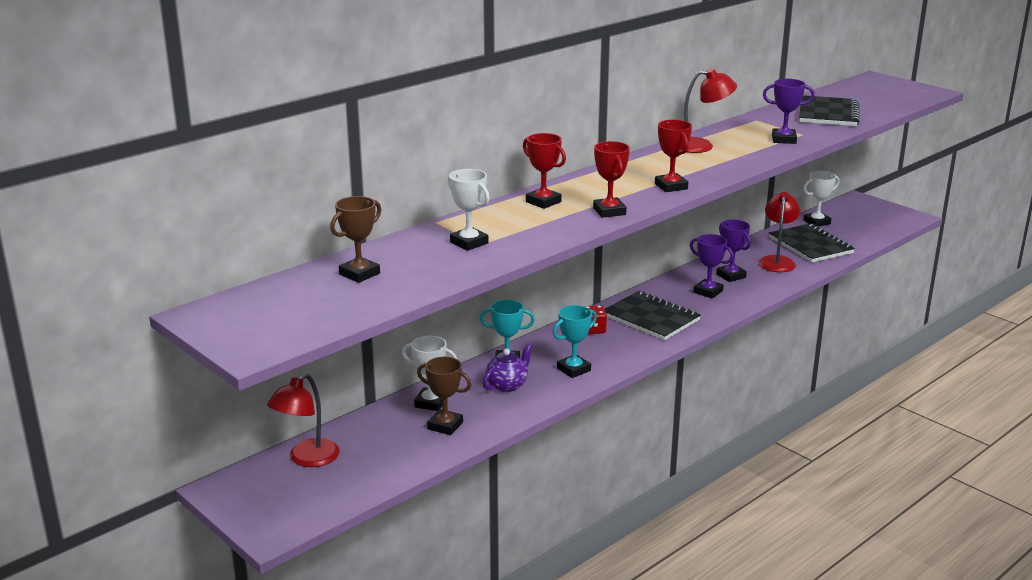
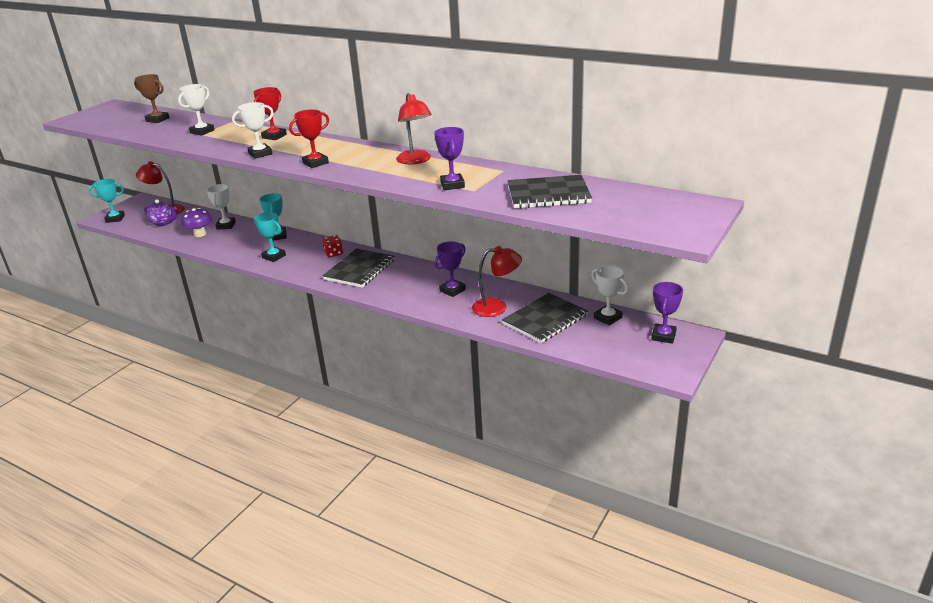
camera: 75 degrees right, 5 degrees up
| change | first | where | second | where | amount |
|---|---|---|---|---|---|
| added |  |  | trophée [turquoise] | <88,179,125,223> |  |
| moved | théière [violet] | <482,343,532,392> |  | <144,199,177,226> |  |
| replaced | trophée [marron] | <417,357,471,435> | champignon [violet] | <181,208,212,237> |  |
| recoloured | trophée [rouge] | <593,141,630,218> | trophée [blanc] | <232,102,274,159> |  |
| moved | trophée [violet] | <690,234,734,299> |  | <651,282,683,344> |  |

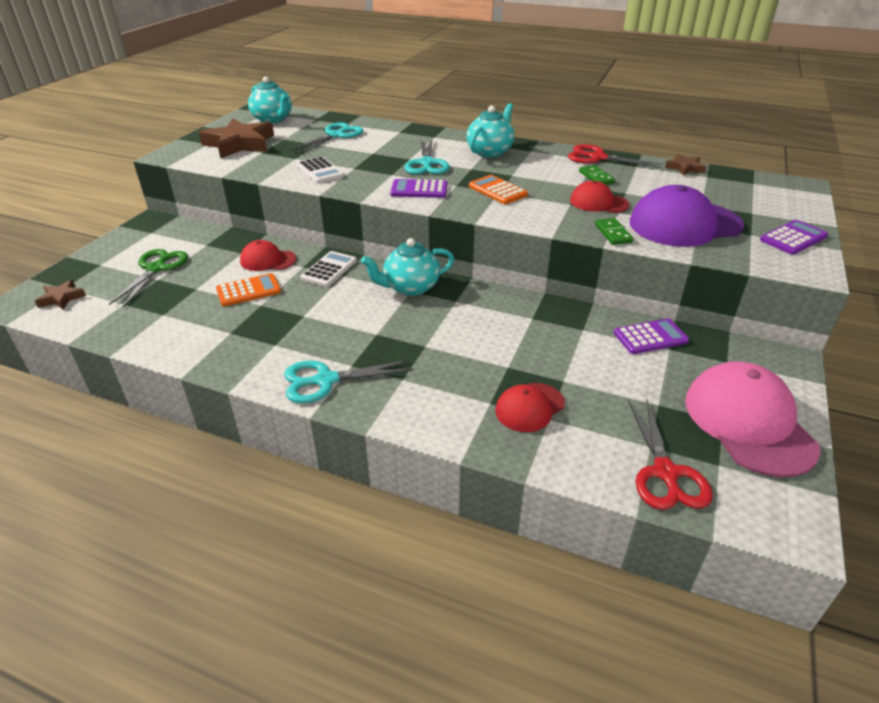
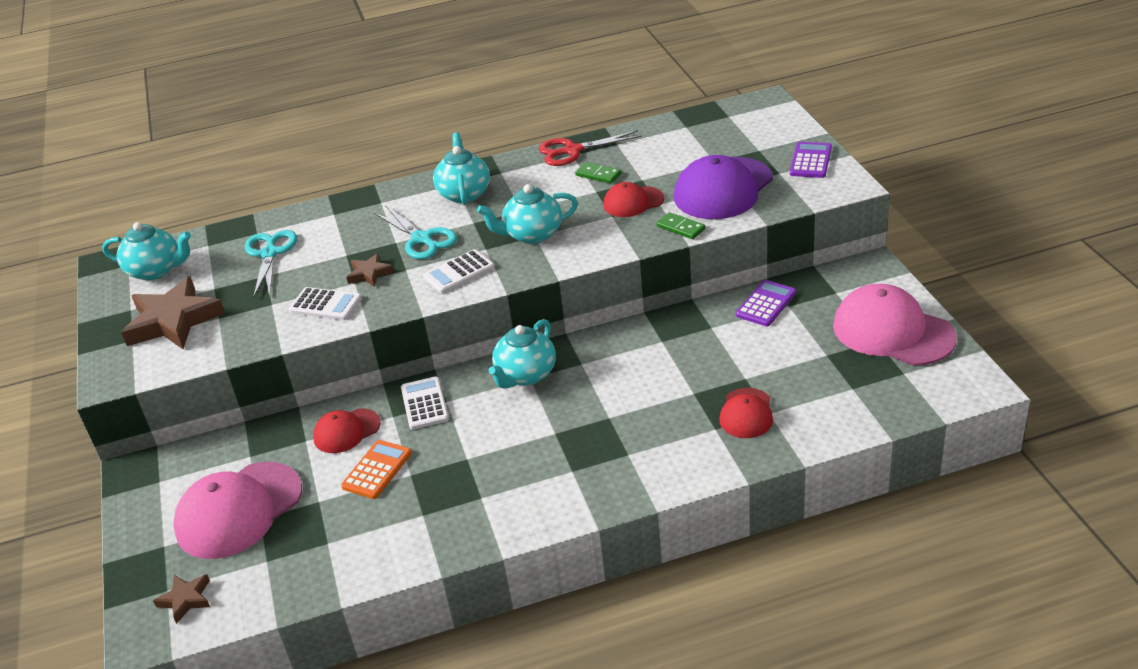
camera: 35 degrees left, 0 degrees up
| change | first | where | second | where | amount |
|---|---|---|---|---|---|
| replaced | ciseaux [vert] | <109,249,188,308> | casquette [rose] | <173,462,302,559> |  |
| moved | étoile [marron] | <665,154,706,176> |  | <346,253,394,287> |  |
| recoloured | calculatrice [violet] | <390,179,447,198> | calculatrice [blanc] | <423,249,495,293> |  |
| replaced | calculatrice [orange] | <469,175,528,204> | théière [turquoise] | <477,184,578,244> |  |
| removed | ciseaux [turquoise] | <284,360,414,403> |  |  |  |
| removed | ciseaux [rouge] | <628,399,713,510> |  |  |  |

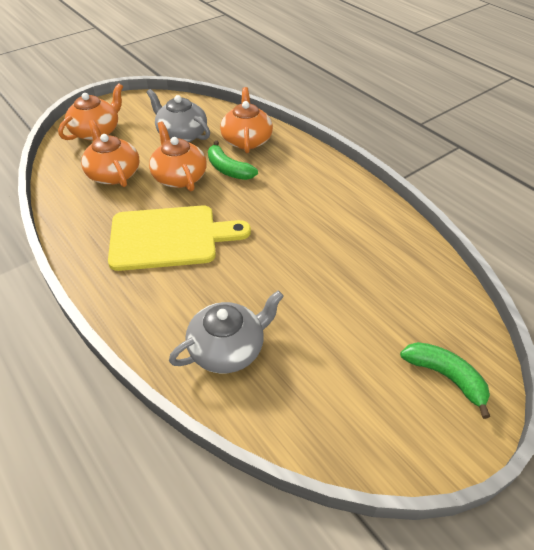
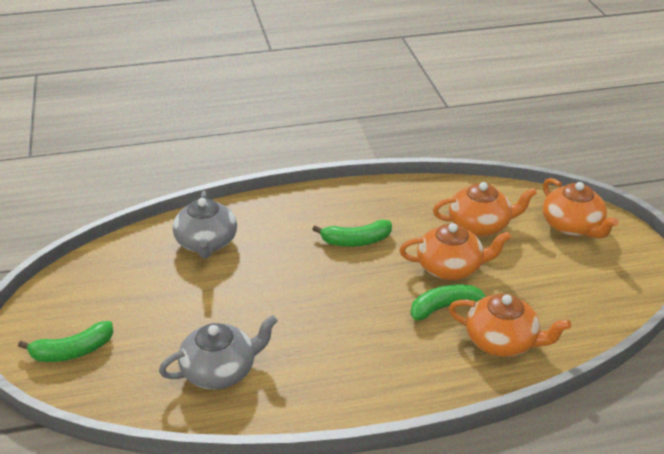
camera: 115 degrees right, 10 degrees down
| change | first | where | second | where | amount |
|---|---|---|---|---|---|
| moved | théière [gris] | <147,89,210,142> |  | <159,315,278,390> |  |
| replaced | planche à découper [jaune] | <108,205,251,271> | banane [vert] | <312,219,392,247> |  |

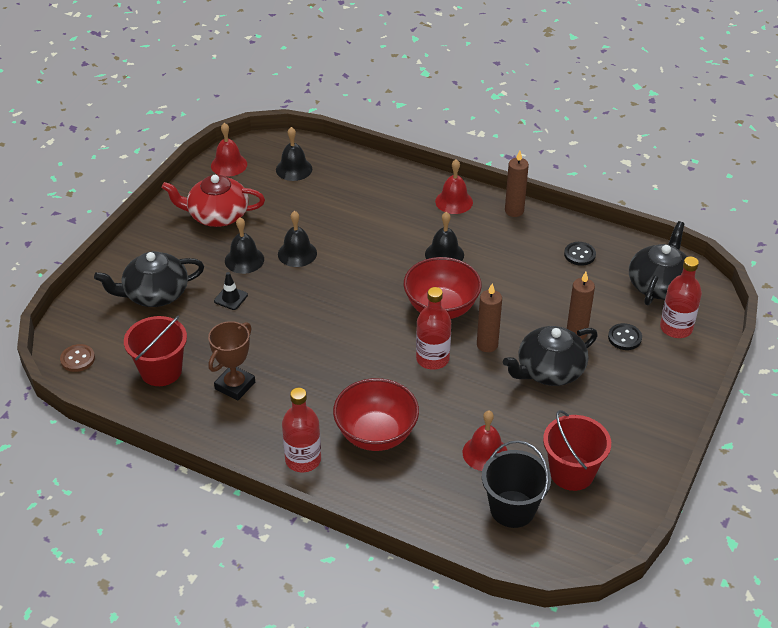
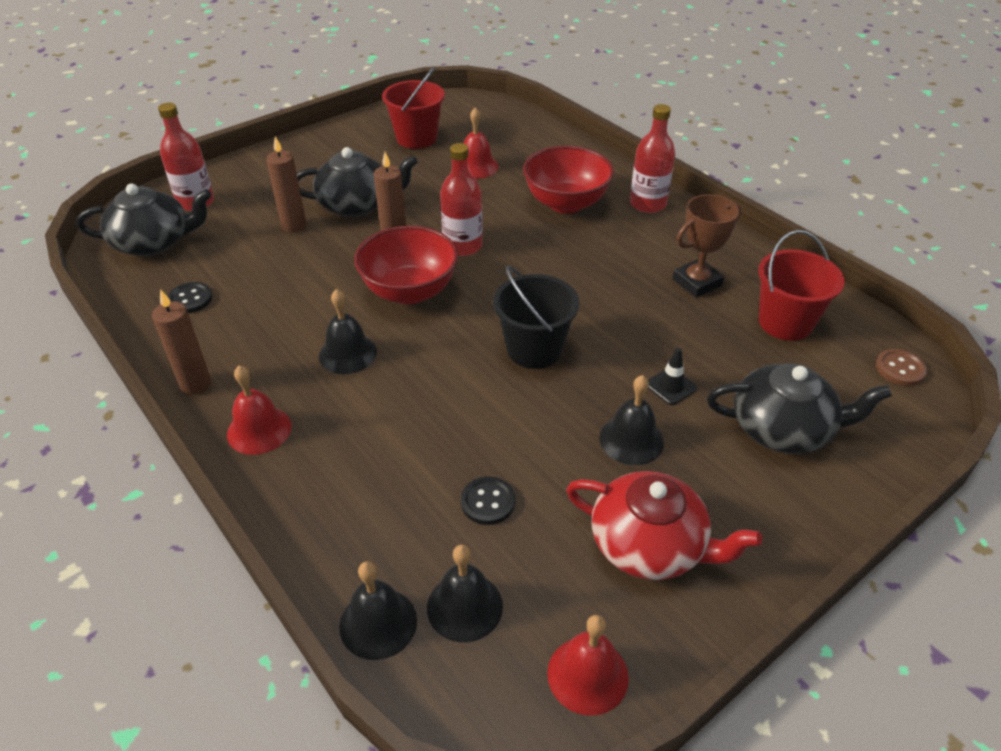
camera: 155 degrees left, 0 degrees up
| change | first | where | second | where | amount |
|---|---|---|---|---|---|
| turned | théière [noir] | <629,221,688,305> |  | <77,184,212,256> | 150 degrees counterclockwise |
| moved | cloche [noir] | <278,211,317,267> |  | <339,561,417,660> |  |
| moved | bouton [noir] | <608,323,642,350> |  | <461,476,515,525> |  |
| moved | seau [noir] | <482,440,551,528> |  | <493,266,580,369> |  |

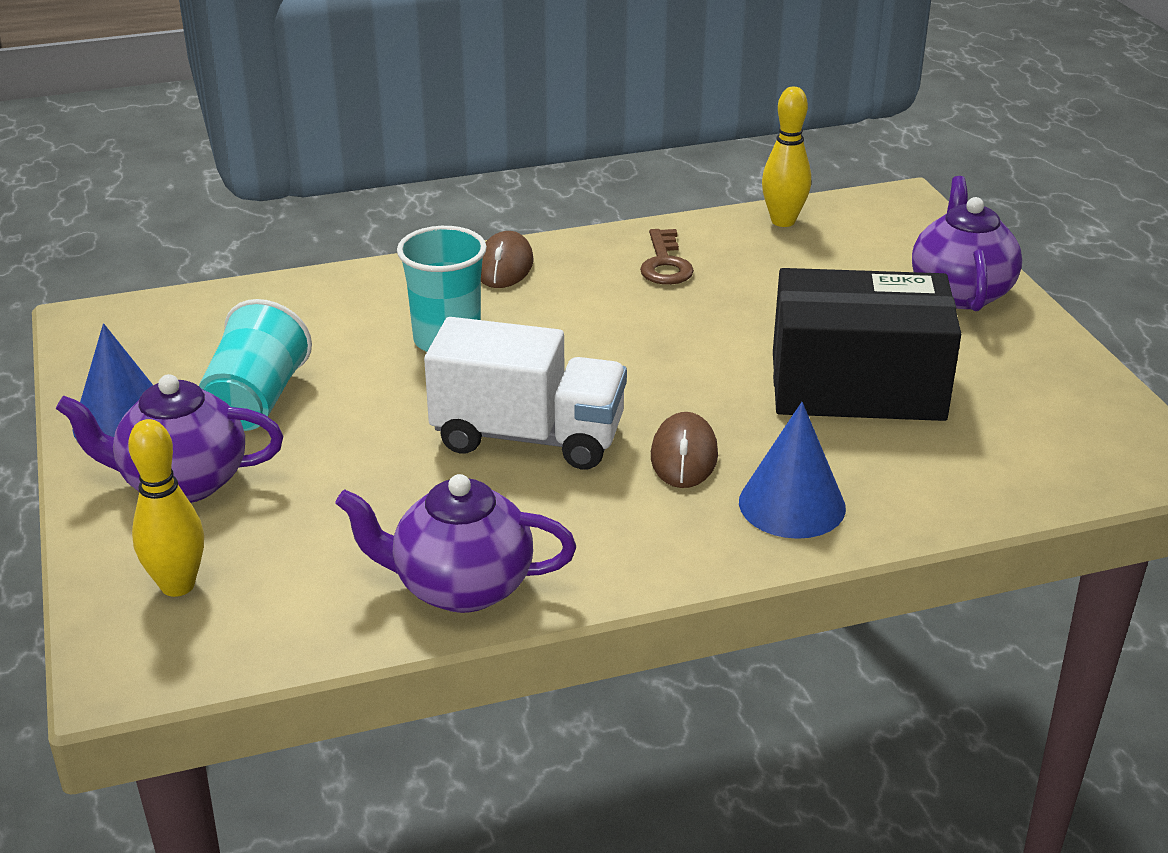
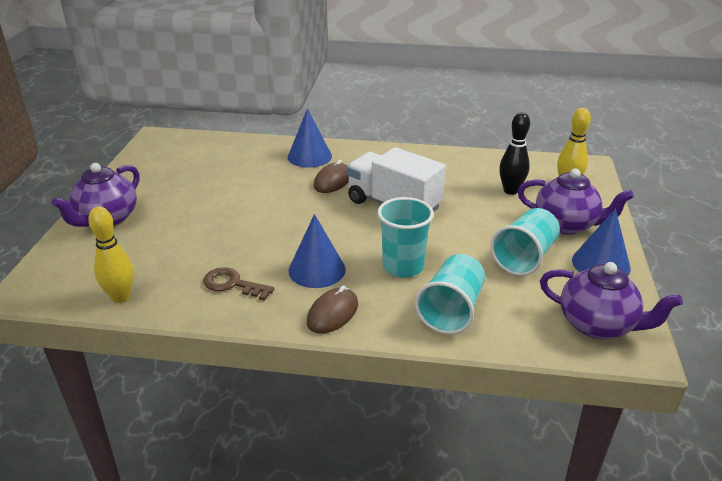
camera: 155 degrees left, 0 degrees up
| change | first | where | second | where | amount |
|---|---|---|---|---|---|
| turned | clé [marron] | <640,229,694,285> |  | <203,267,274,301> | 90 degrees counterclockwise |
| added |  |  | cône [bleu] | <288,214,346,288> |  |
| added |  |  | gobelet [turquoise] | <415,254,485,334> |  |
| added |  |  | quille [noir] | <499,112,530,195> |  |
| moved | théière [violet] | <335,474,576,613> |  | <540,262,683,339> |  |
| removed | boîte [noir] | <773,268,961,421> |  |  |  |

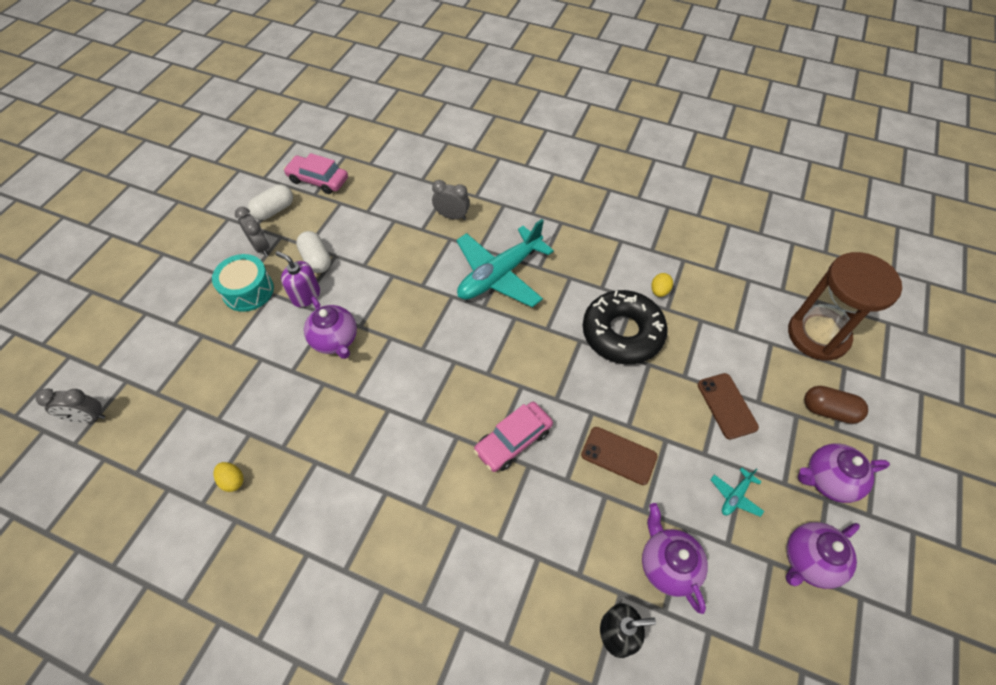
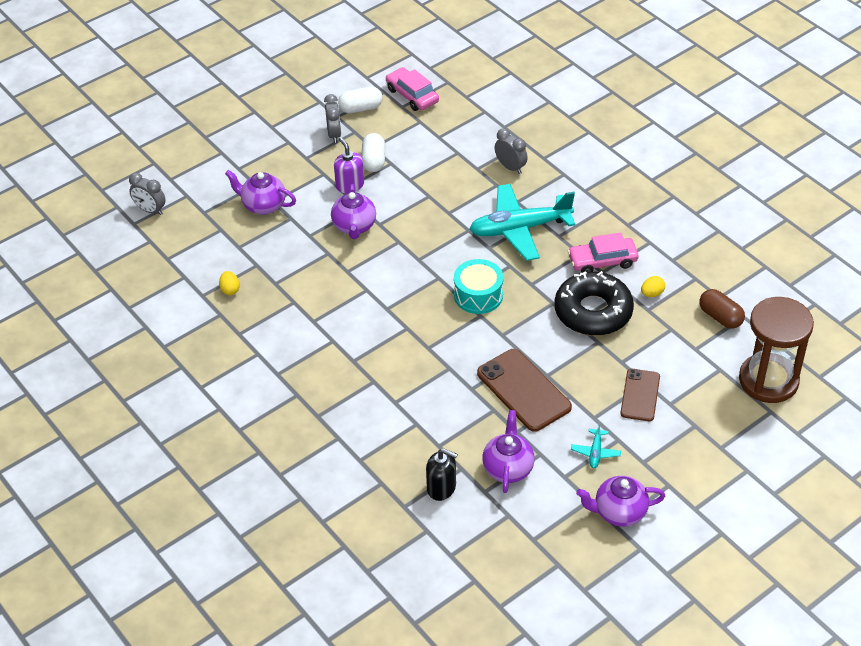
camera: 30 degrees right, 10 degrees down
| change | first | where | second | where | amount |
|---|---|---|---|---|---|
| moved | théière [violet] | <798,443,890,503> |  | <225,170,296,215> |  |
| moved | tambour [turquoise] | <212,254,274,312> |  | <454,259,503,314> |  |
| resized | téléphone [marron] | <581,427,657,485> |  | <477,349,572,432> | x1.57 |
| moved | voiture [rose] | <474,402,553,472> |  | <568,232,638,273> |  |
| turned | avion [turquoise] | <710,467,764,517> |  | <571,422,621,468> | 60 degrees counterclockwise |
| moved | gélule [marron] | <804,386,868,424> |  | <699,289,745,329> |  |

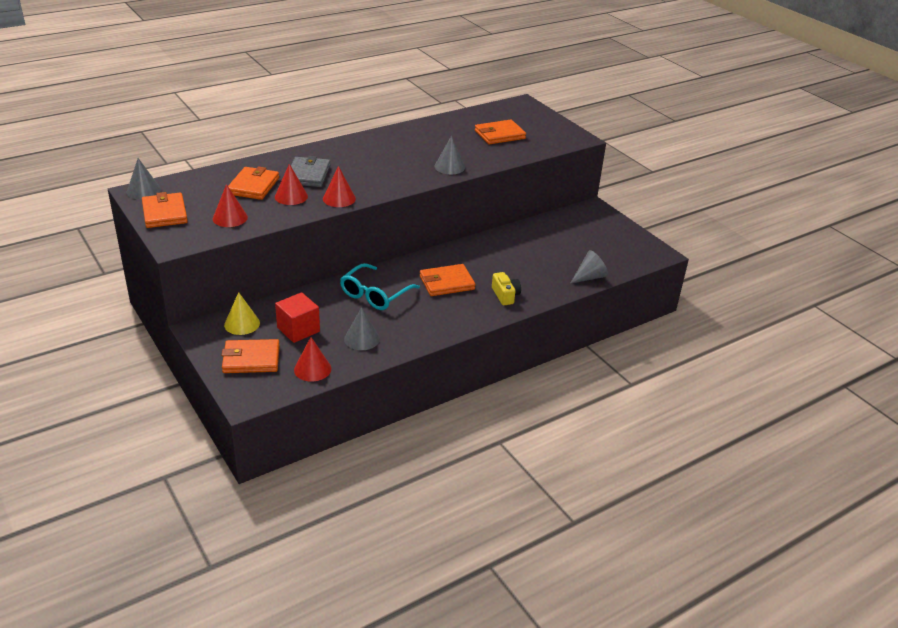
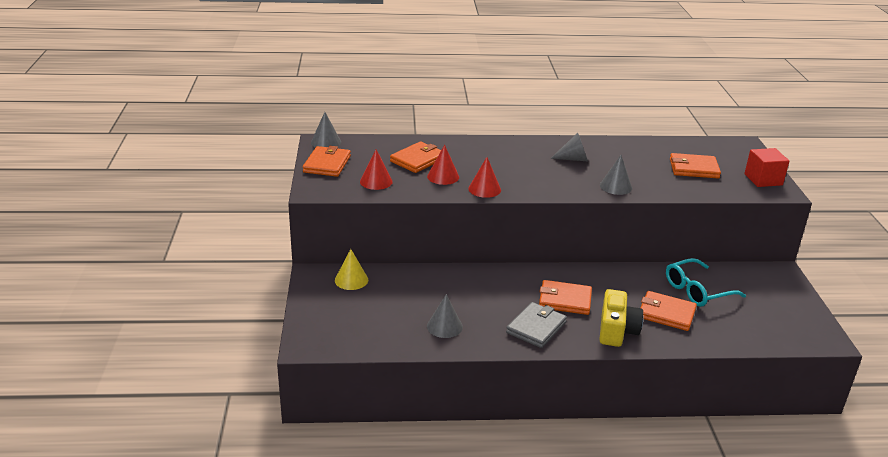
camera: 30 degrees right, 5 degrees down
| change | first | where | second | where | amount |
|---|---|---|---|---|---|
| moved | portefeuille [gris] | <291,156,330,187> |  | <506,302,567,348> |  |
| moved | cône [gris] | <570,250,609,284> |  | <550,133,588,161> |  |
| resized | appareil photo [jaune] | <492,272,521,305> |  | <599,289,643,347> | x1.54 |
| moved | portefeuille [orange] | <221,339,280,373> |  | <640,291,697,331> |  |
| moved | lunettes [turquoise] | <340,263,420,310> |  | <666,258,746,307> |  |
| moved | cube [rouge] | <275,292,320,343> |  | <744,148,789,187> |  |
| removed | cône [rouge] | <294,337,331,381> |  |  |  |

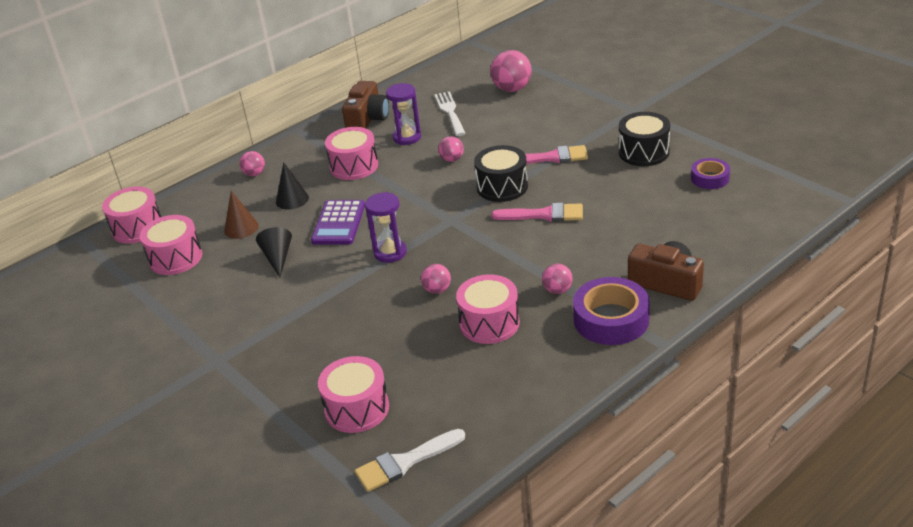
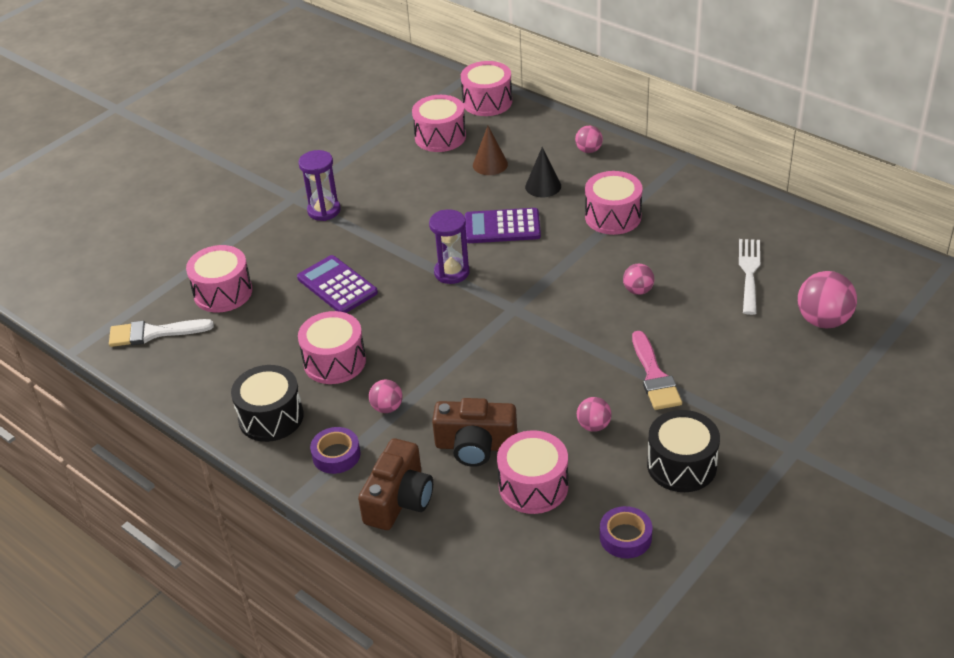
camera: 80 degrees right, 5 degrees up
| change | first | where | second | where | amount |
|---|---|---|---|---|---|
| turned | pinceau [blanc] | <355,429,465,492> |  | <109,319,214,347> | 60 degrees counterclockwise |
| moved | tambour [noir] | <474,145,528,202> |  | <231,365,304,442> |  |
| added |  |  | calculatrice [violet] | <297,255,378,313> |  |
| moved | sablier [violet] | <386,83,421,145> |  | <298,150,341,221> |  |
| resized | ruban adhésif [violet] | <573,277,650,345> |  | <310,427,360,474> | x0.58 |
| moved | appareil photo [marron] | <342,81,389,128> |  | <432,398,517,467> |  |
| added |  |  | tambour [rose] | <497,430,568,514> |  |
| moved | balle [rose] | <421,264,451,294> |  | <577,397,612,432> |  |
| turned | fourchette [blanc] | <434,91,466,136> |  | <739,239,760,315> | 60 degrees counterclockwise |
| removed | cône [noir] | <256,227,292,278> |  |  |  |
| removed | pinceau [rose] | <491,203,583,222> |  |  |  |

